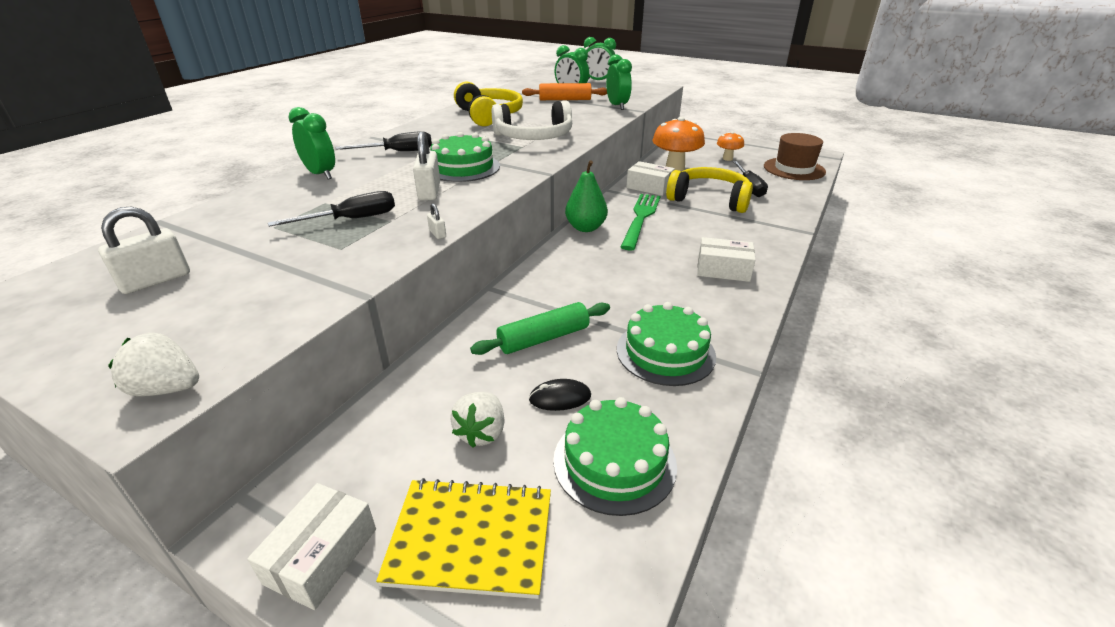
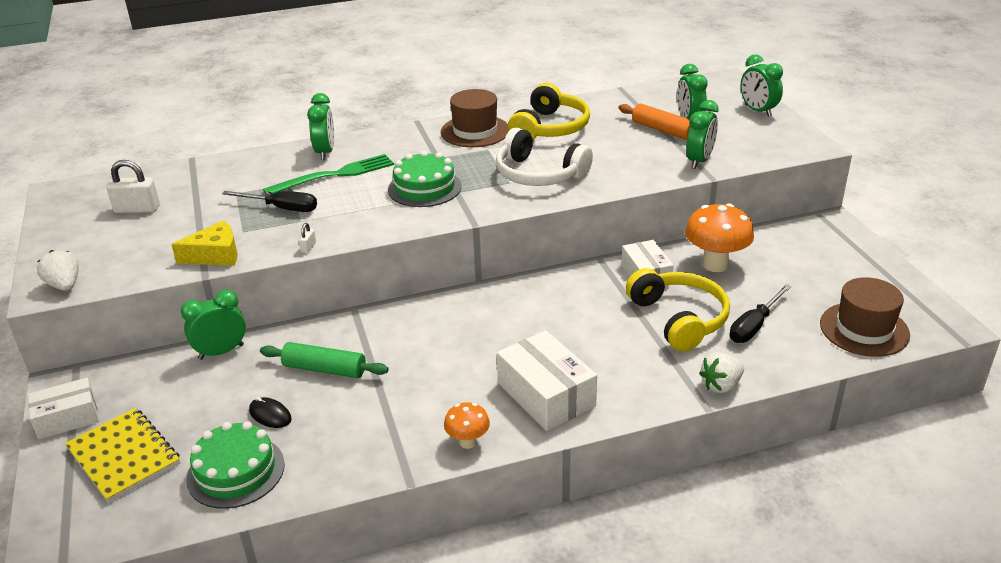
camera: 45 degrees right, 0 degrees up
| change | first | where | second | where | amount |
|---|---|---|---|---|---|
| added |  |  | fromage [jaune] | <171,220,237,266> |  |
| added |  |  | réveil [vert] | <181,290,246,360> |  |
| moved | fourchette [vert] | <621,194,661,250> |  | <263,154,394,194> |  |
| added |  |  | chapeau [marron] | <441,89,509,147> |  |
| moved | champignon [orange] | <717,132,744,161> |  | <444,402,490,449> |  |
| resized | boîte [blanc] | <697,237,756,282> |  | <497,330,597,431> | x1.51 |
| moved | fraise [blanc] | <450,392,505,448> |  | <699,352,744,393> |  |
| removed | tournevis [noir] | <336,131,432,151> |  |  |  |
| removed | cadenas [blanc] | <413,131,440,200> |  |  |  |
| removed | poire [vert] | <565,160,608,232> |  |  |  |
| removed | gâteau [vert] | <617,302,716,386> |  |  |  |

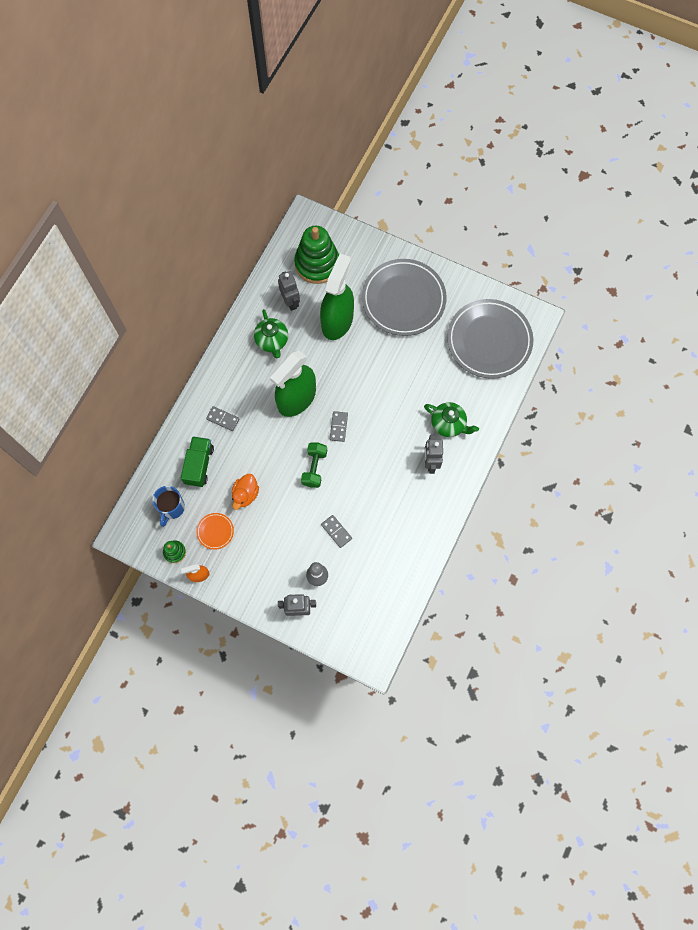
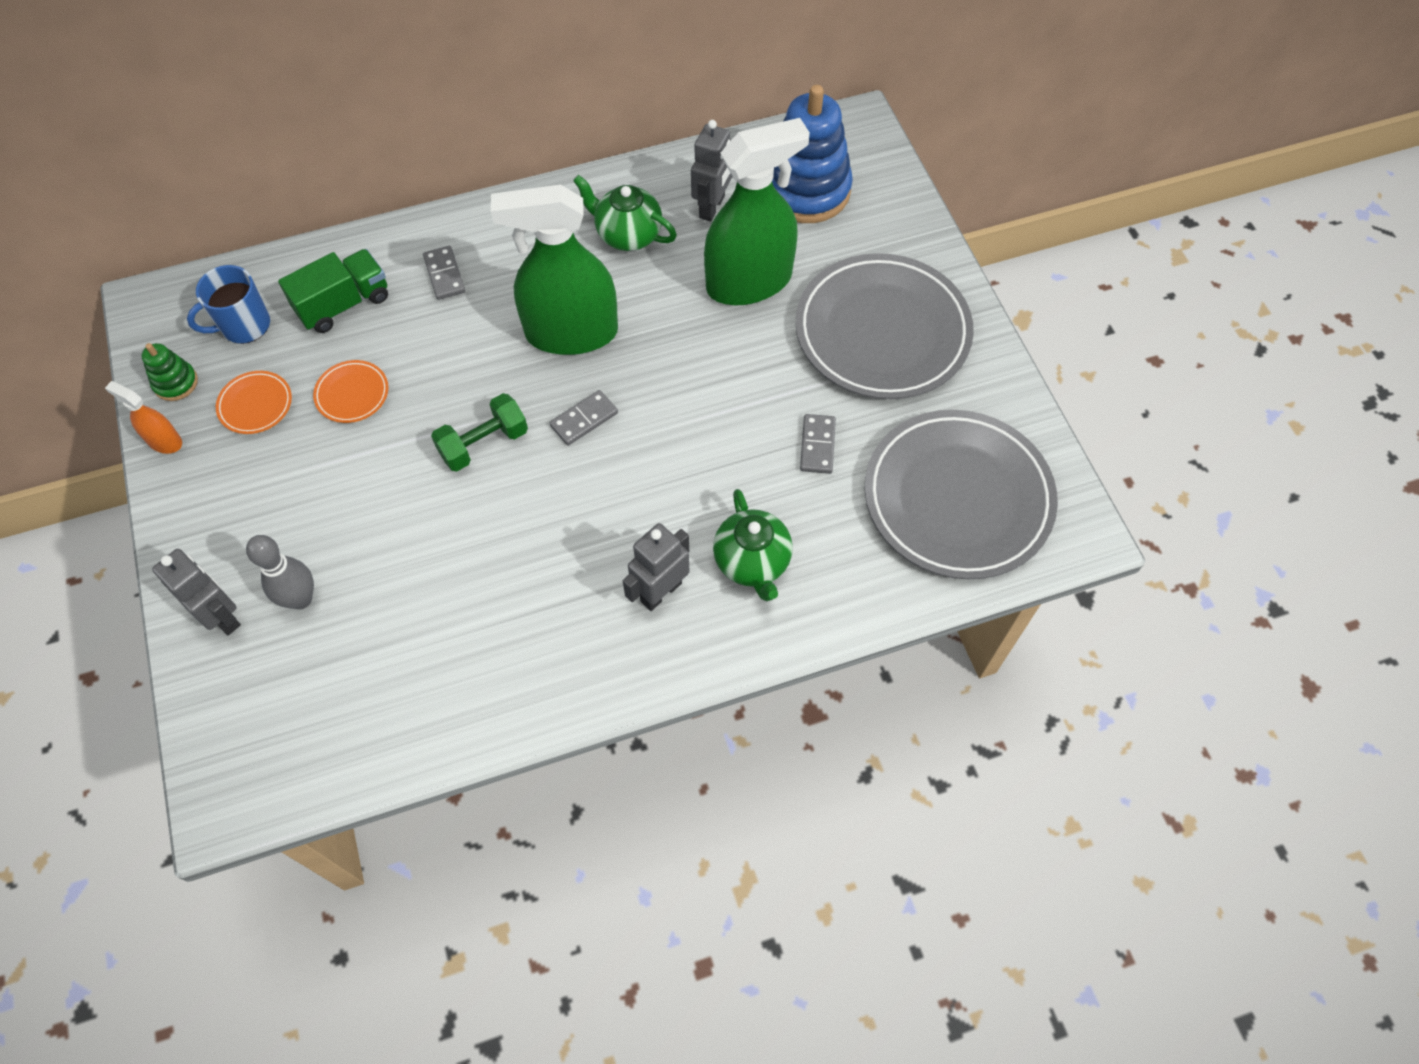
camera: 45 degrees right, 10 degrees down
| change | first | where | second | where | amount |
|---|---|---|---|---|---|
| replaced | canard [orange] | <232,474,259,510> | assiette [orange] | <313,360,388,423> |  |
| turned | théière [vert] | <254,309,288,358> |  | <573,175,677,251> | 90 degrees clockwise |
| recoloured | jouet à empiler [vert] | <294,226,339,284> | jouet à empiler [bleu] | <772,85,853,223> |  |
| moved | domino [gris] | <321,515,352,548> |  | <800,414,836,474> |  |

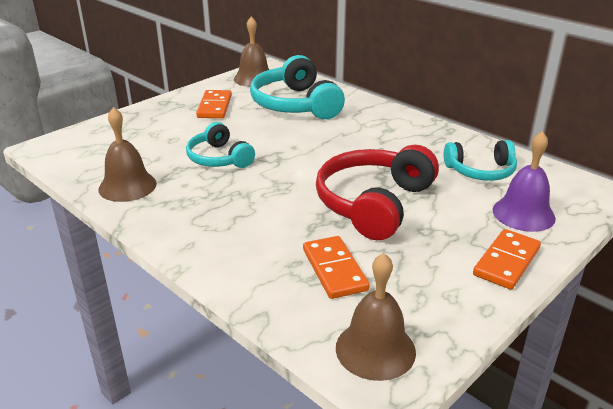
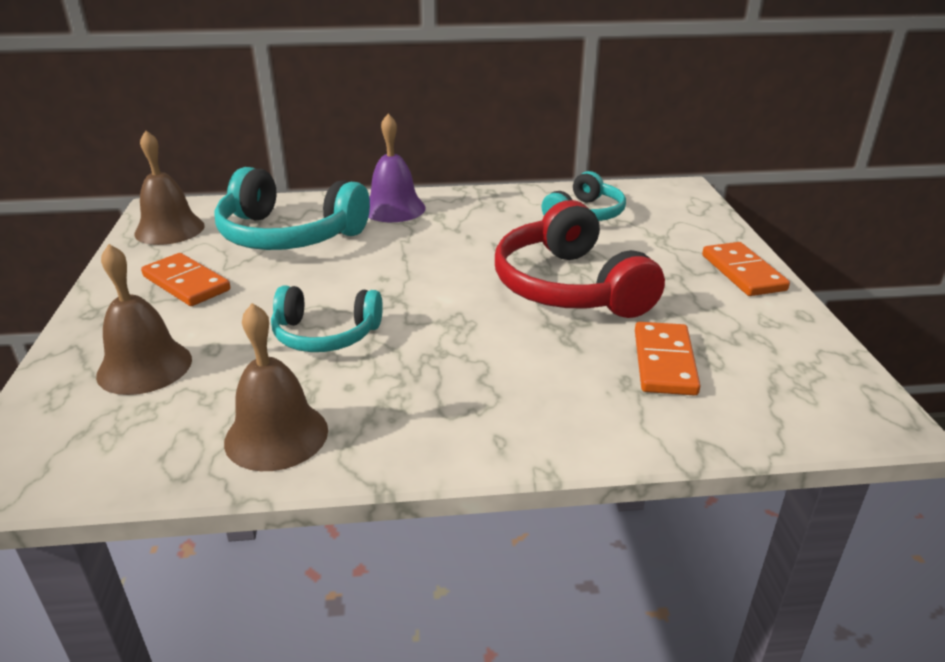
camera: 50 degrees left, 0 degrees up
| change | first | where | second | where | amount |
|---|---|---|---|---|---|
| moved | cloche [marron] | <336,253,416,381> |  | <96,244,192,395> |  |
| moved | cloche [violet] | <493,131,556,232> |  | <368,114,426,222> |  |
| turned | domino [orange] | <303,236,370,299> |  | <635,322,700,395> | 75 degrees clockwise |

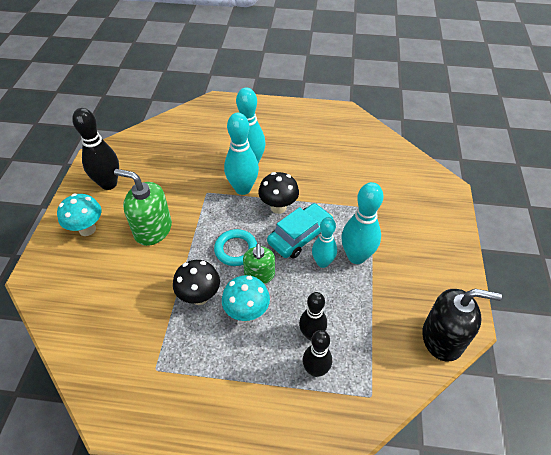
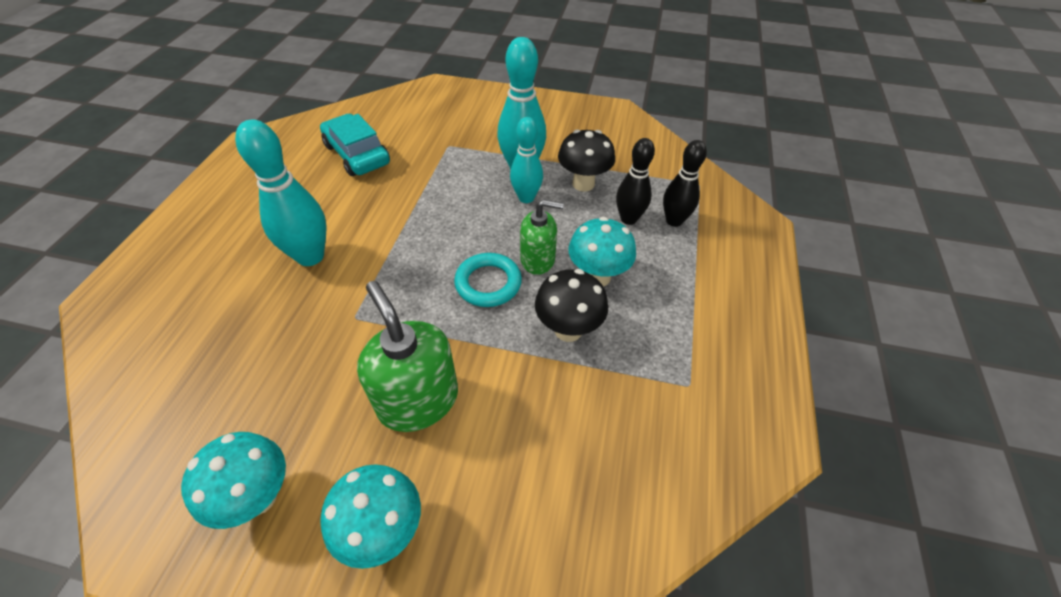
camera: 85 degrees left, 0 degrees up
| change | first | where | second | where | amount |
|---|---|---|---|---|---|
| replaced | quille [noir] | <72,108,119,190> | champignon [turquoise] | <181,432,286,529> |  |
| moved | voiture [turquoise] | <267,203,333,259> |  | <320,114,390,176> |  |
| turned | distributeur de savon [vert] | <114,169,172,246> |  | <357,281,458,432> | 120 degrees clockwise |
| moved | champignon [noir] | <259,172,299,214> |  | <558,130,615,192> |  |
| removed | quille [turquoise] | <224,113,259,195> |  |  |  |
| removed | distributeur de savon [noir] | <422,289,502,361> |  |  |  |

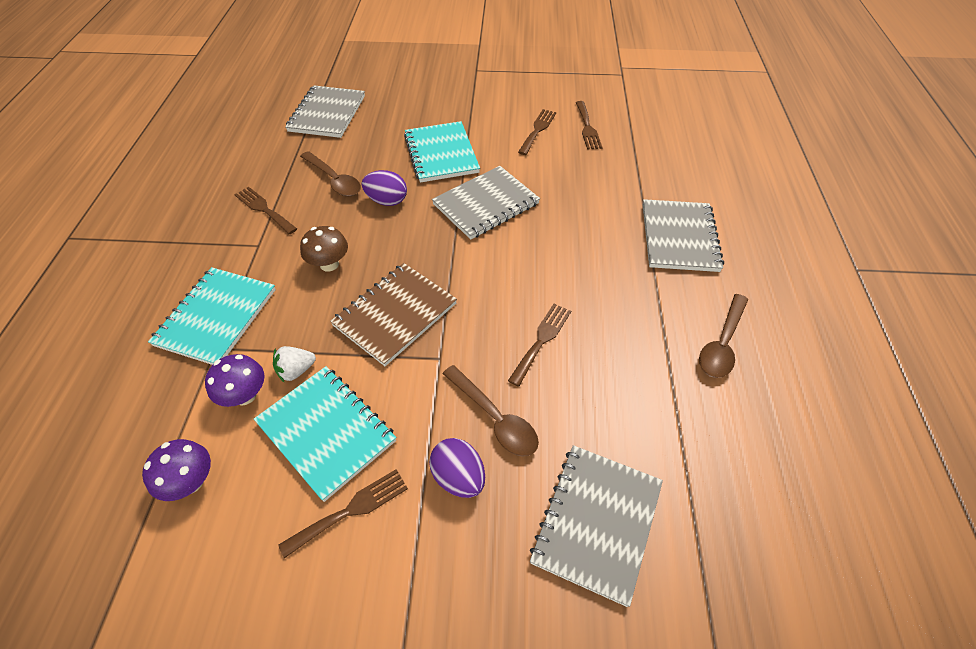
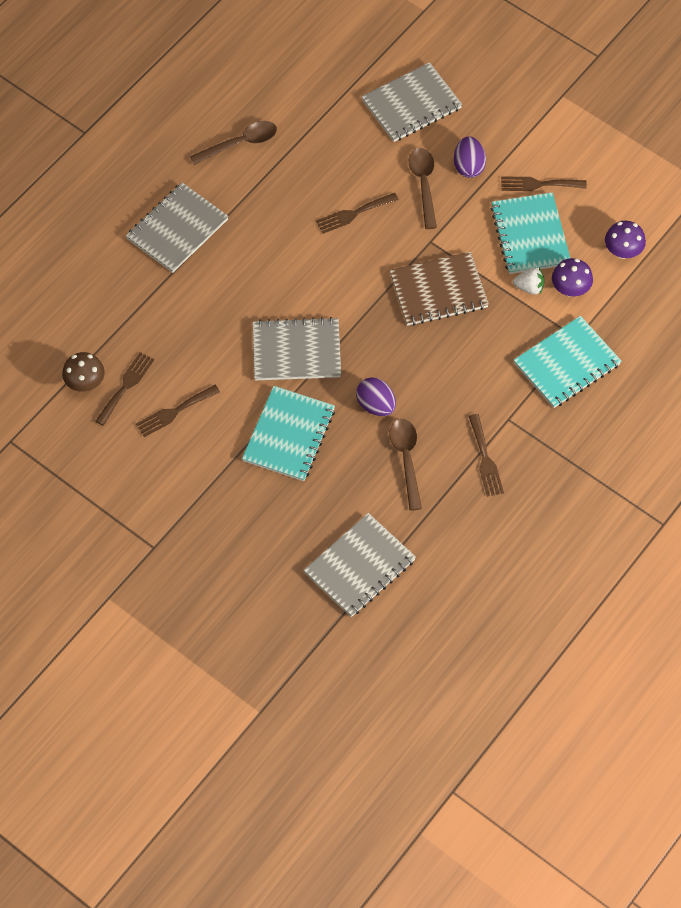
camera: 145 degrees left, 10 degrees up
| change | first | where | second | where | amount |
|---|---|---|---|---|---|
| moved | champignon [marron] | <300,226,348,271> |  | <62,352,105,392> |  |

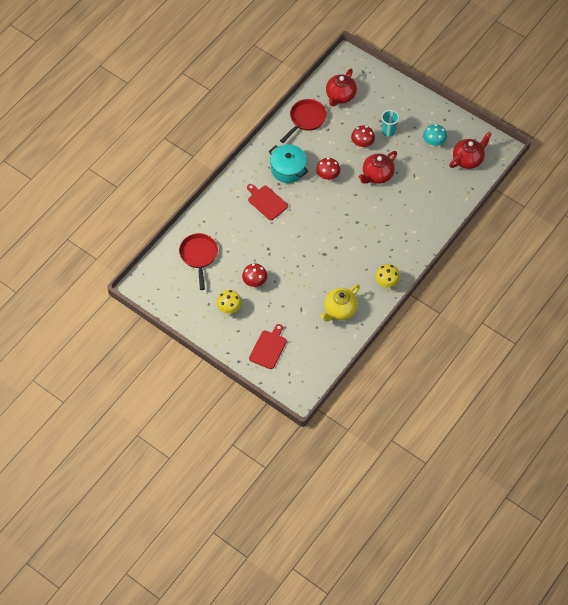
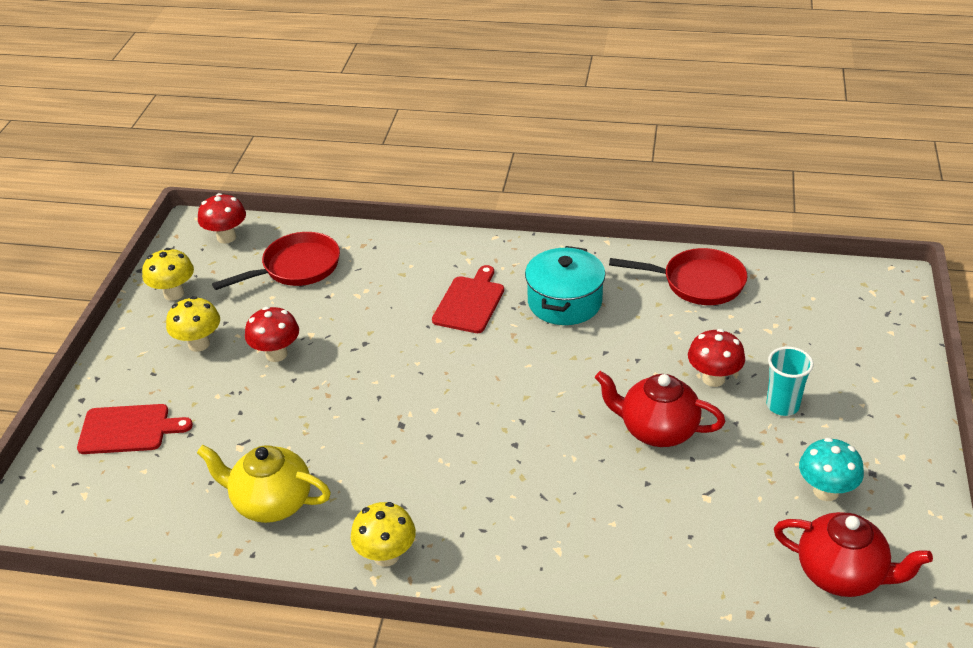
camera: 65 degrees right, 20 degrees down
| change | first | where | second | where | amount |
|---|---|---|---|---|---|
| added |  |  | champignon [jaune] | <142,248,194,301> |  |
| moved | champignon [rouge] | <316,158,340,181> |  | <198,193,246,244> |  |
| removed | théière [rouge] | <326,69,357,107> |  |  |  |

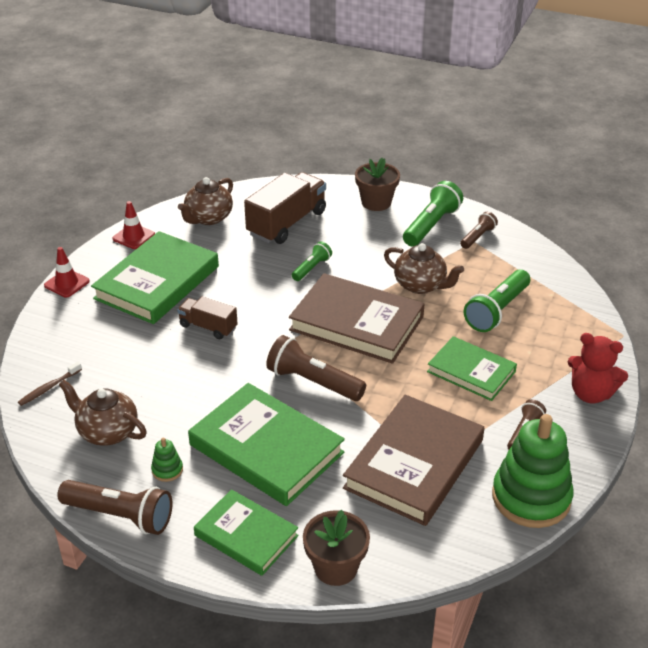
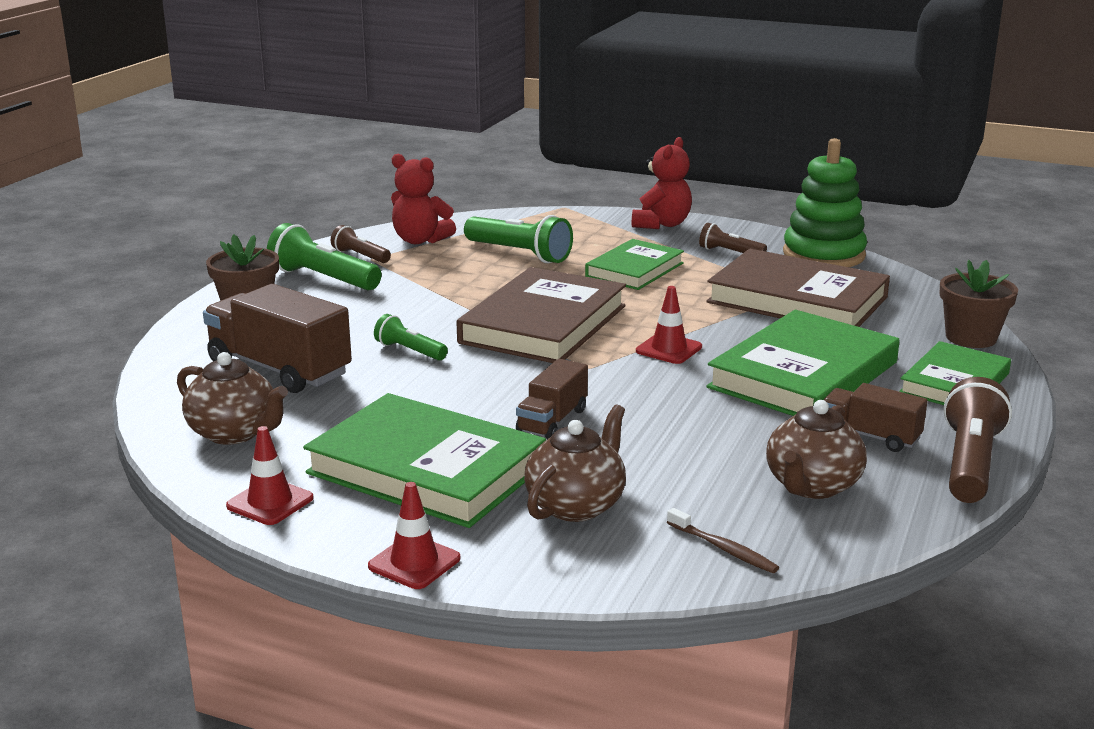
camera: 90 degrees left, 15 degrees down
| change | first | where | second | where | amount |
|---|---|---|---|---|---|
| added |  |  | ours en peluche [rouge] | <391,154,456,244> |  |
| moved | théière [marron] | <384,243,464,294> |  | <524,404,626,522> |  |
| replaced | lampe de poche [marron] | <266,335,366,401> | cône de chantier [rouge] | <636,286,702,364> |  |
| replaced | jouet à empiler [vert] | <151,438,183,482> | camion [marron] | <824,383,928,452> |  |

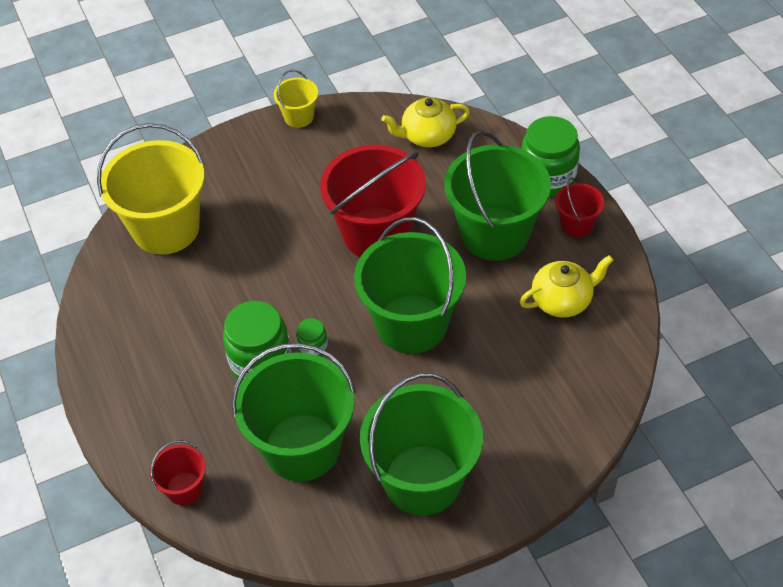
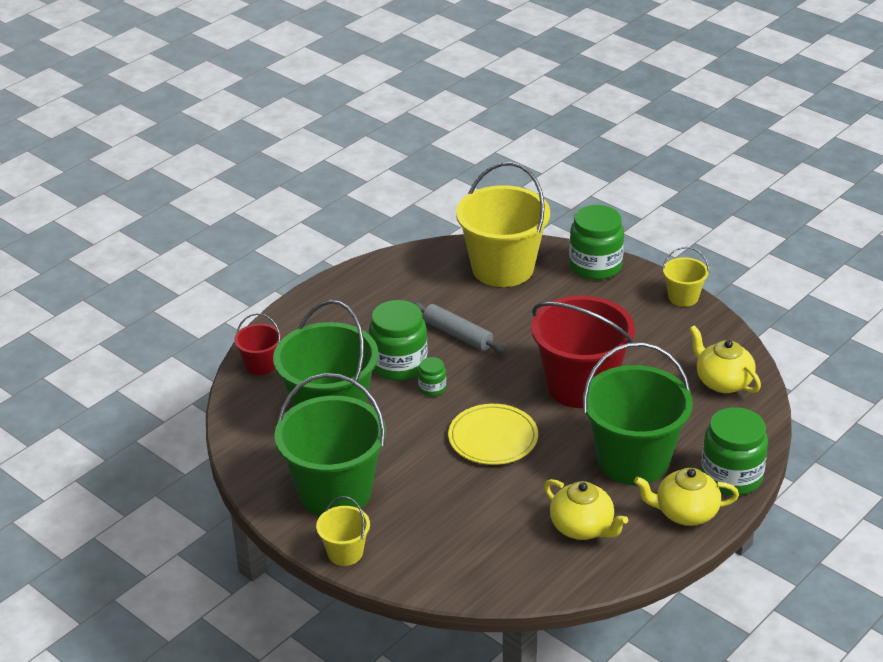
camera: 65 degrees right, 15 degrees down
| change | first | where | second | where | amount |
|---|---|---|---|---|---|
| added |  |  | seau [jaune] | <316,496,370,566> |  |
| added |  |  | rouleau à pâtisserie [gris] | <413,302,506,353> |  |
| replaced | seau [vert] | <354,217,466,354> | assiette [jaune] | <448,404,538,465> |  |
| added |  |  | bocal [vert] | <569,205,624,280> |  |
| replaced | seau [rouge] | <555,177,604,237> | théière [jaune] | <634,468,739,526> |  |

